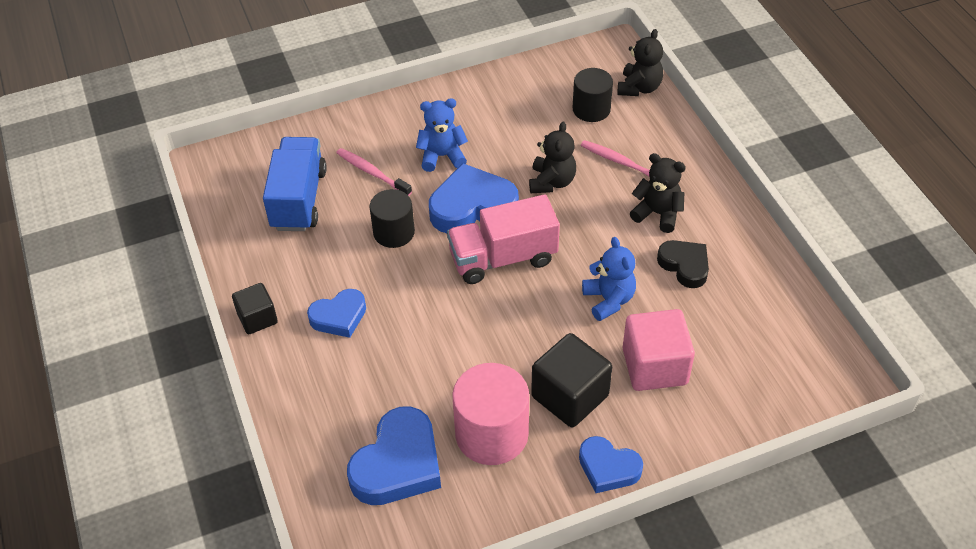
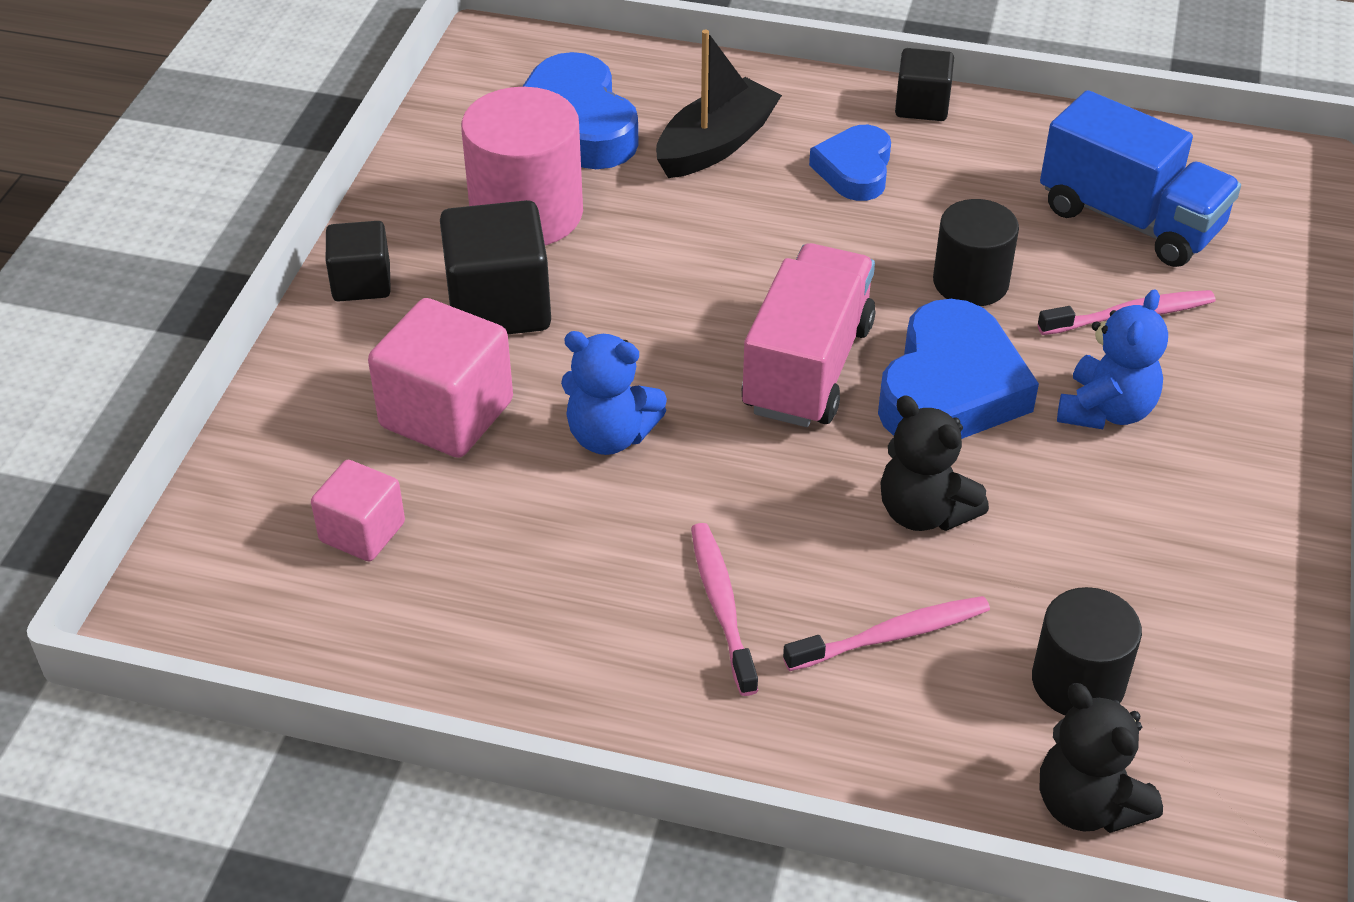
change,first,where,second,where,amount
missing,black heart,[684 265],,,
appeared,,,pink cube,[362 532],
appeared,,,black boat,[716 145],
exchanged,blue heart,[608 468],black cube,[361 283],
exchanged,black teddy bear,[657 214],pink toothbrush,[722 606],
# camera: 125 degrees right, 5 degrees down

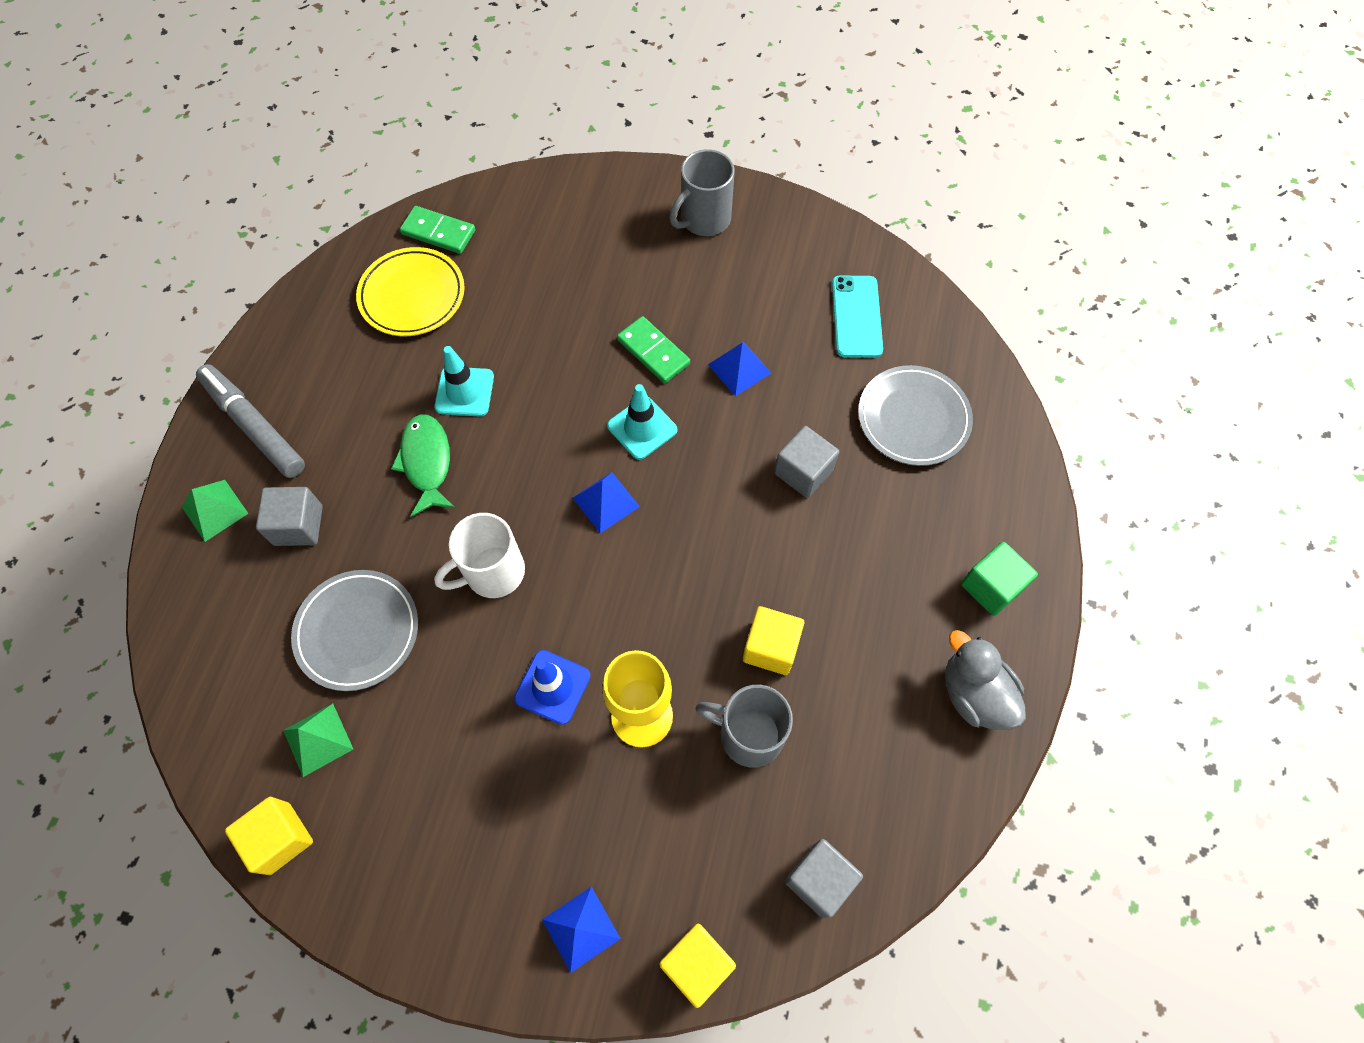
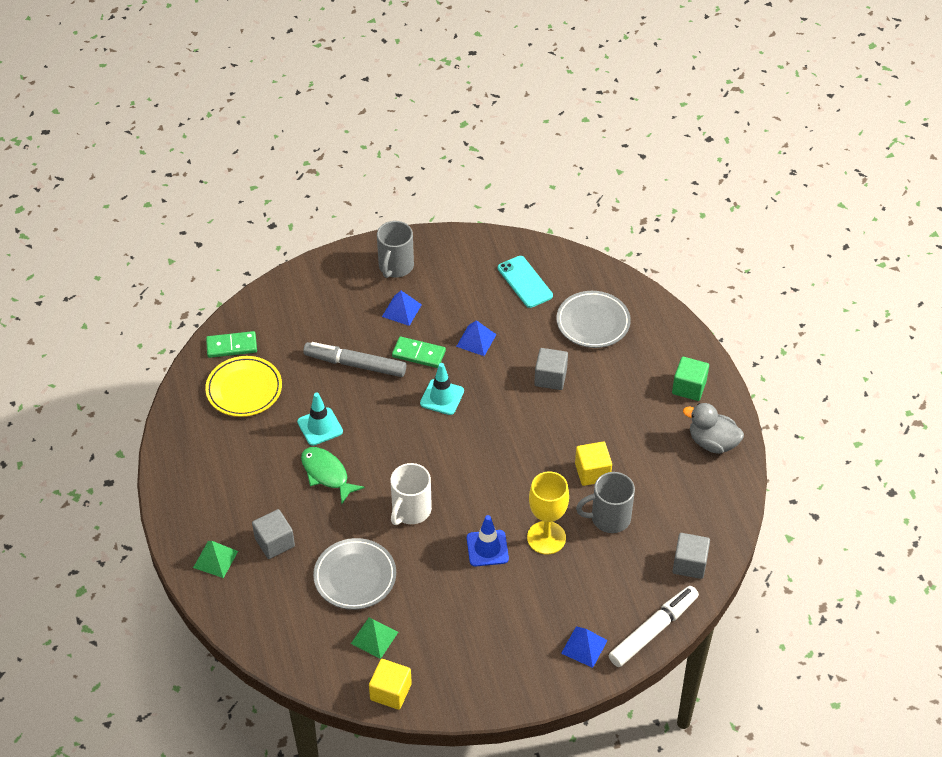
change,first,where,second,where,amount
relocated,grey marker,[254 426],,[355 364],
relocated,blue pyramid,[606 502],,[401 310],
exchanged,yellow cube,[696 963],white marker,[653 630],
# camera: 30 degrees left, 15 degrees down

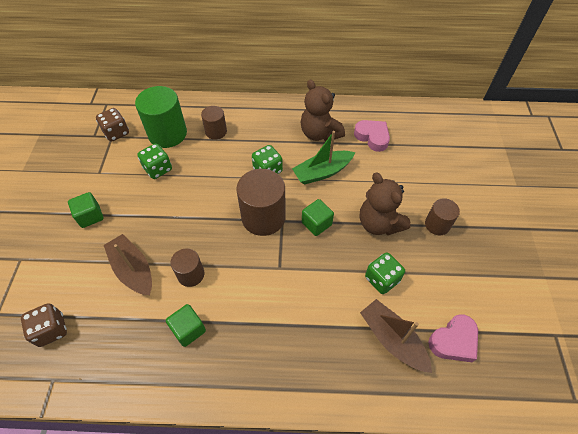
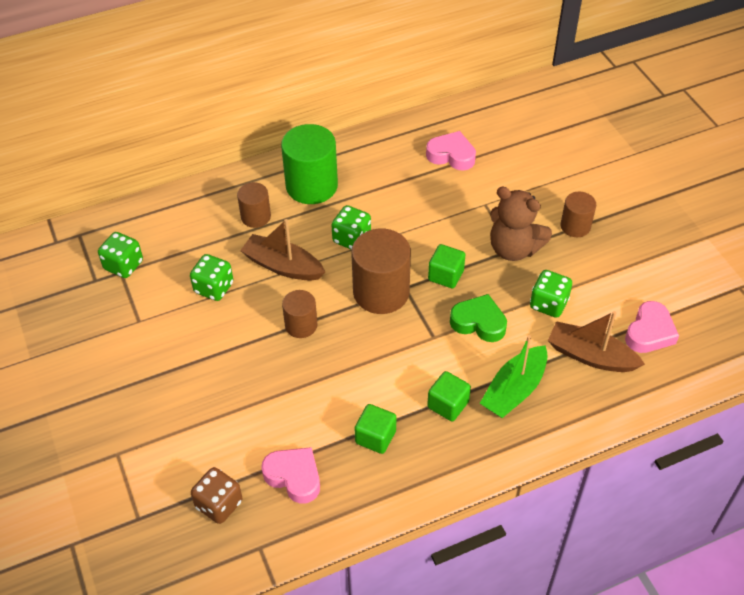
change,first,where,second,where,amount
missing,brown teddy bear,[319 133],,,
appeared,,,pink heart,[294 477],
appeared,,,green heart,[479 322],
relocated,green cube,[90 216],,[448 404],
relocated,brown boat,[133 270],,[283 266],
relocated,green cylinder,[167 134],,[311 186],
relocated,brown cylinder,[191 274],,[301 325],
relocated,green boat,[322 172],,[514 390],
colour,brown dice,[116 133],green dice,[124 265],
# camera: 25 degrees left, 5 degrees down

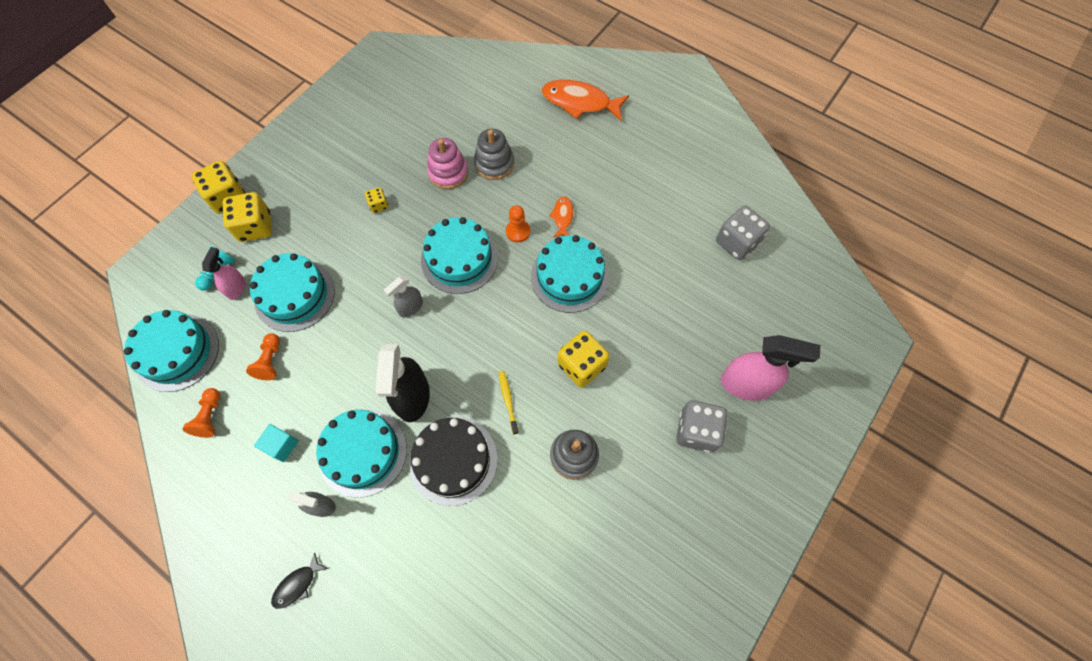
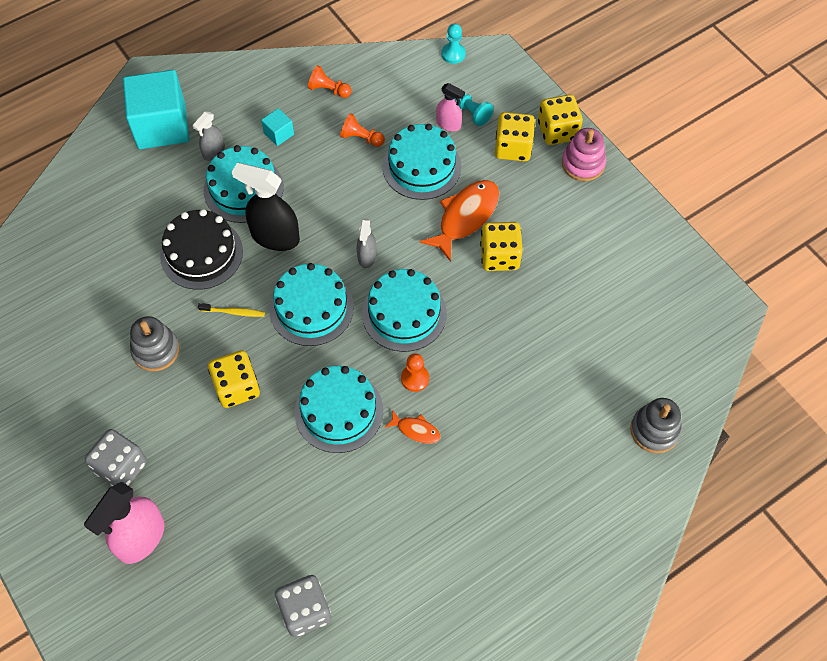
change,first,where,second,where,amount
appeared,,,turquoise pawn,[453 54],
relocated,turquoise cake,[177 352],,[311 308],
relocated,pink stacking toy,[448 173],,[583 164],
relocated,grey stacking toy,[494 164],,[654 430],
relocated,orange fish,[580 102],,[465 217],
exchanged,black fish,[297 584],turquoise cube,[161 126],
spun,grey spray bottle,[410 307],,[367 257],150 degrees counterclockwise
size,yellow dice,[379 205],,[499 256],x1.96
# camera: 110 degrees right, 5 degrees down

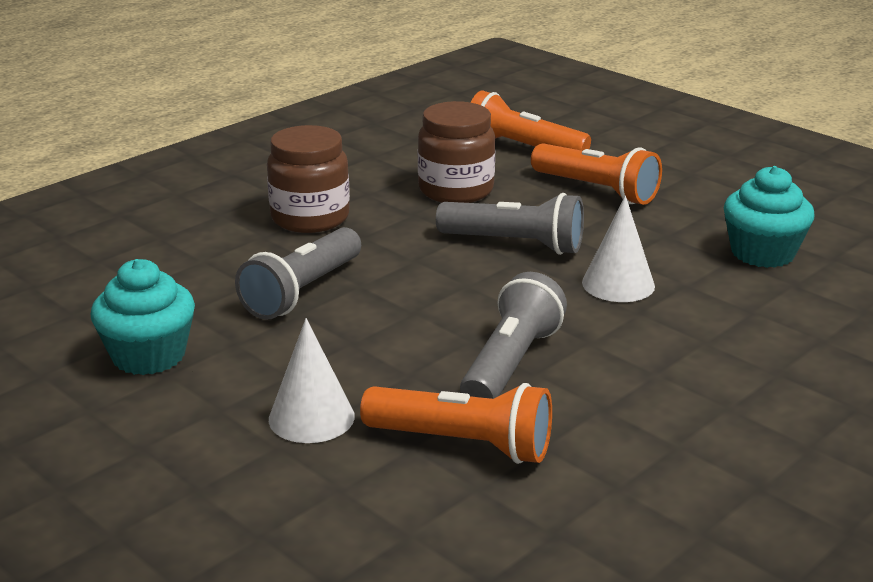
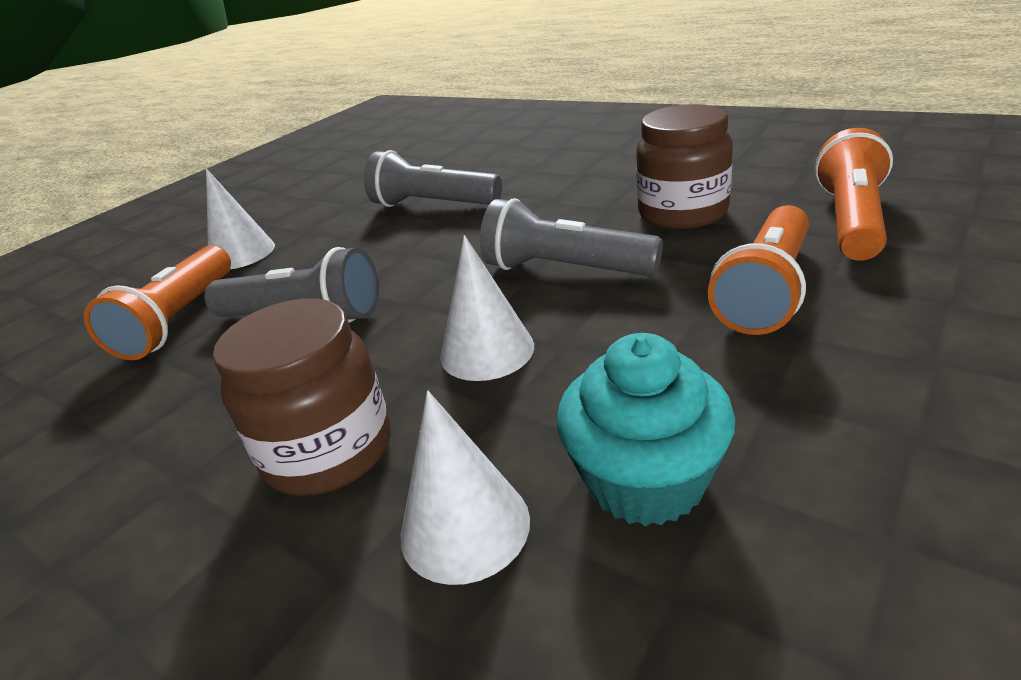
change,first,where,second,where,amount
missing,turquoise cupcake,[149 356],,,
appeared,,,white cone,[465 527],
relocated,brown jar,[310 218],,[329 451],
spun,grey flashlight,[515 244],,[565 269],105 degrees clockwise
# camera: 85 degrees right, 5 degrees up

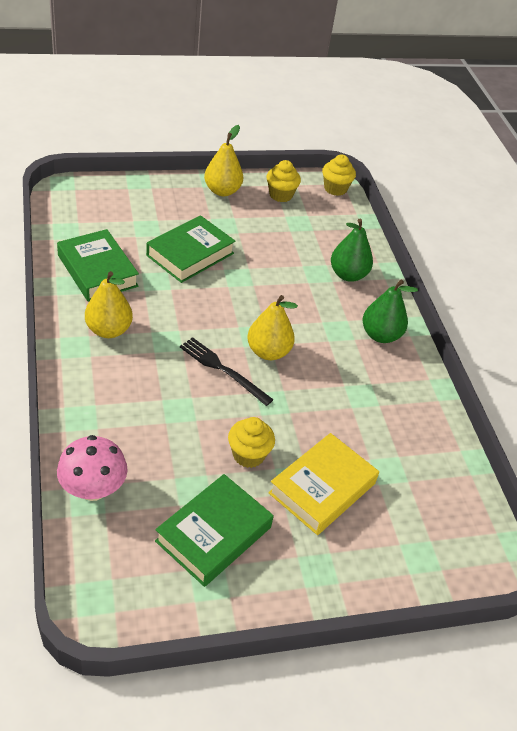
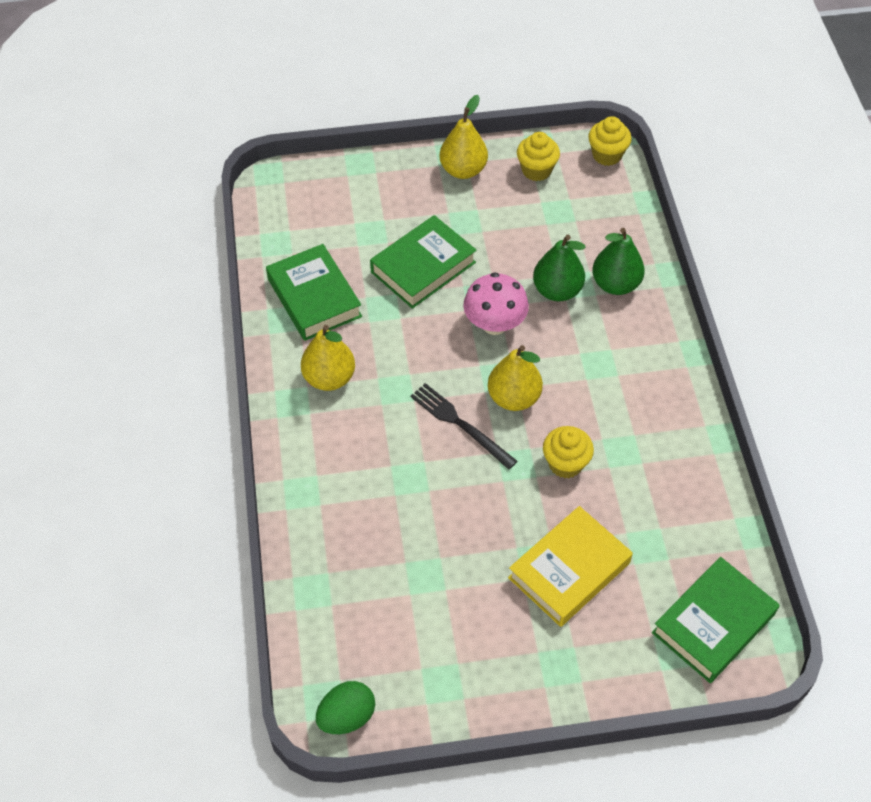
change,first,where,second,where,amount
appeared,,,green egg,[347 716],
relocated,pink mushroom,[93 489],,[494 324],
relocated,green book,[213 534],,[713 623],
relocated,yellow cupcake,[248 455],,[565 463],
relocated,green pear,[380 335],,[557 290],
# camera: 10 degrees right, 10 degrees up

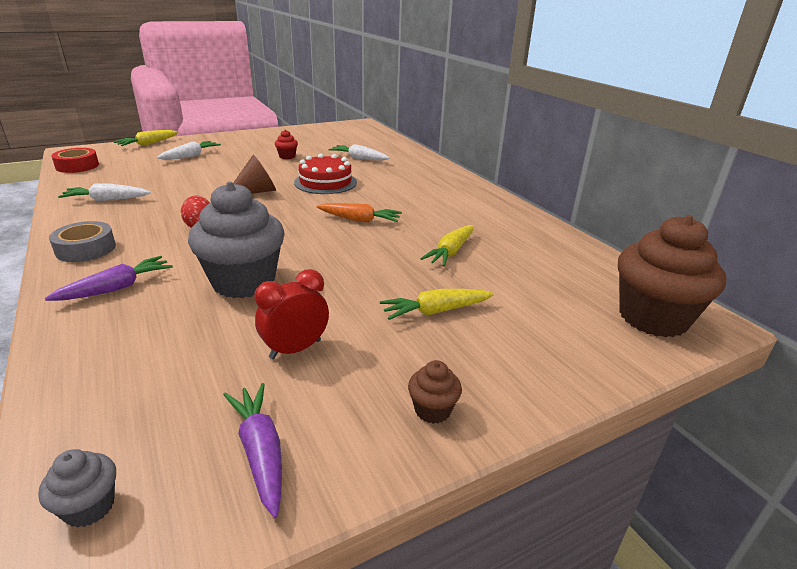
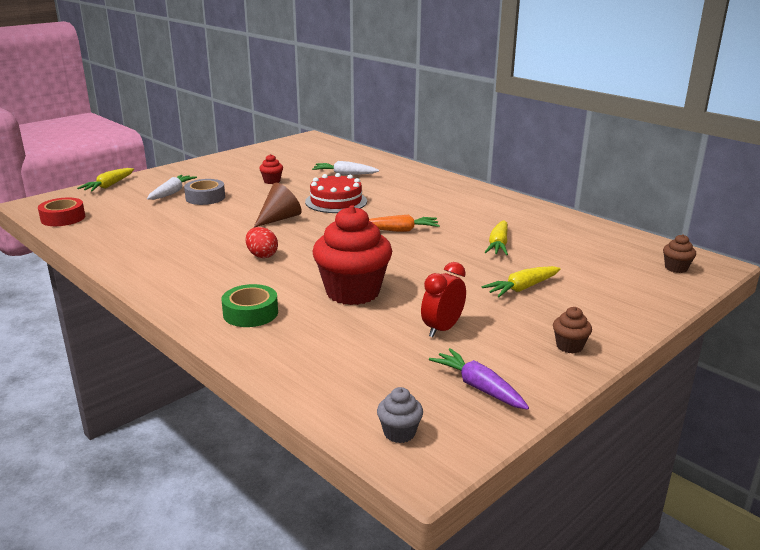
change,first,where,second,where,amount
missing,white carrot,[106 200],,,
relocated,grey tape,[86 249],,[205 197],
exchanged,purple carrot,[117 288],green tape,[250 313],
colour,grey cupcake,[244 282],red cupcake,[353 292],
size,brown cupcake,[652 318],,[676 268],x0.43
# camera: 15 degrees left, 5 degrees down

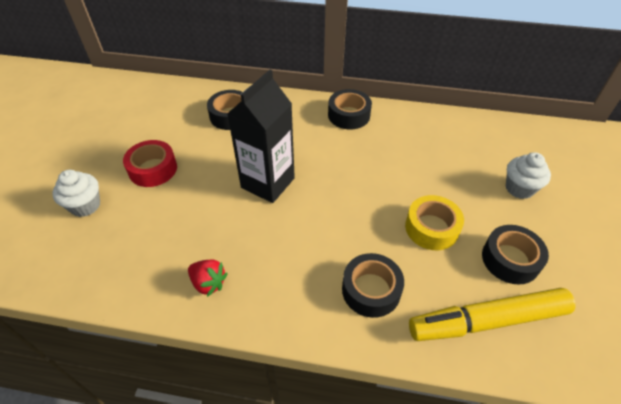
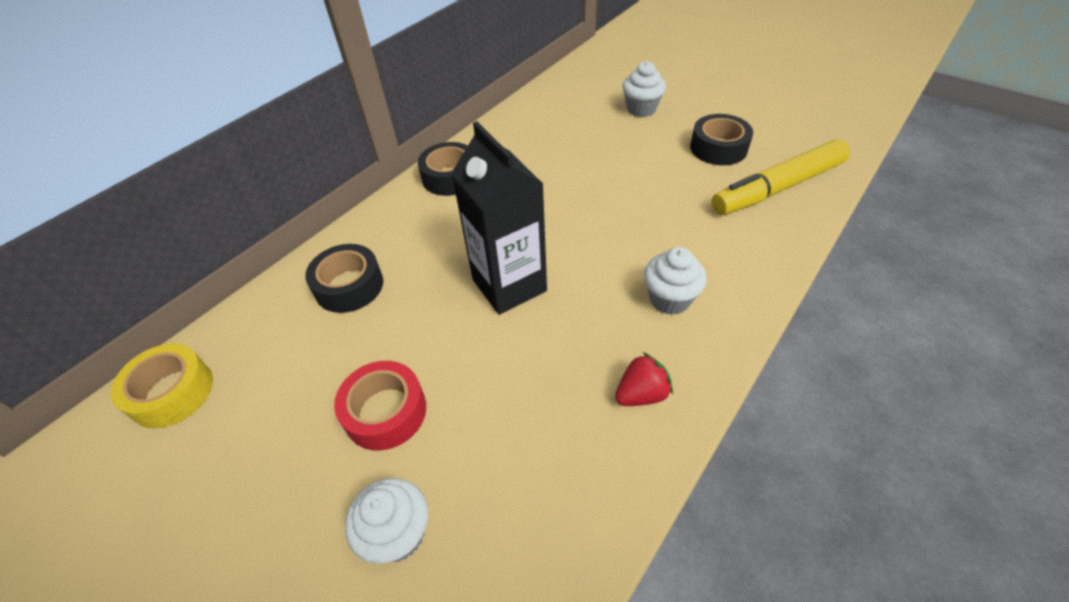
change,first,where,second,where,amount
missing,black tape,[371 290],,,
appeared,,,white cupcake,[669 299],
relocated,yellow tape,[431 228],,[172 392],
spun,yellow marker,[487 321],,[777 188],45 degrees clockwise
# camera: 60 degrees left, 0 degrees up

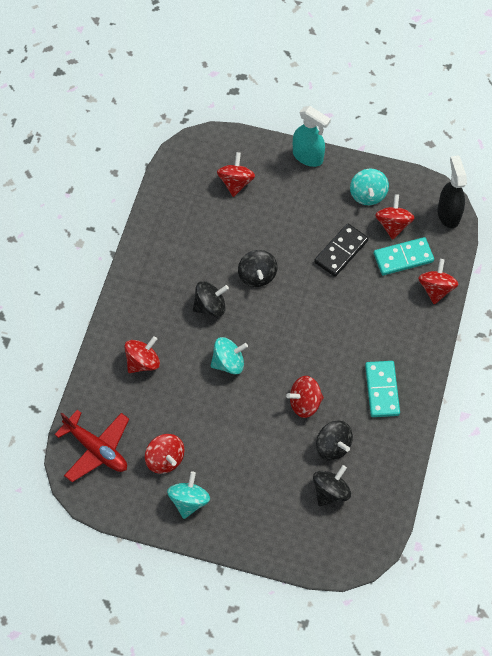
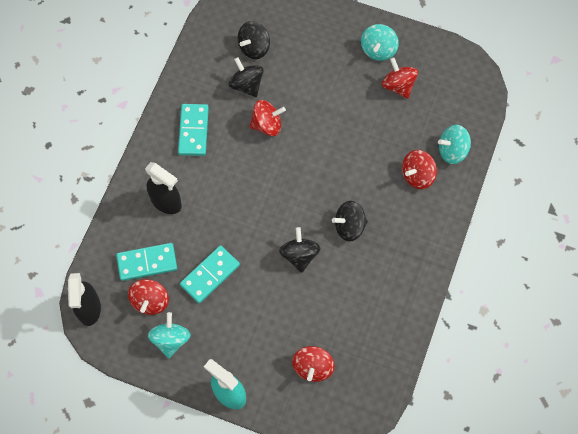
change,first,where,second,where,amount
missing,red plane,[96 449],,,
missing,red spinning top,[436 289],,,
appeared,,,black spray bottle,[166 202],
relocated,turquoise spinning top,[228 362],,[452 151],
colour,black domino,[341 251],turquoise domino,[210 275],
# camera: 175 degrees left, 5 degrees up

